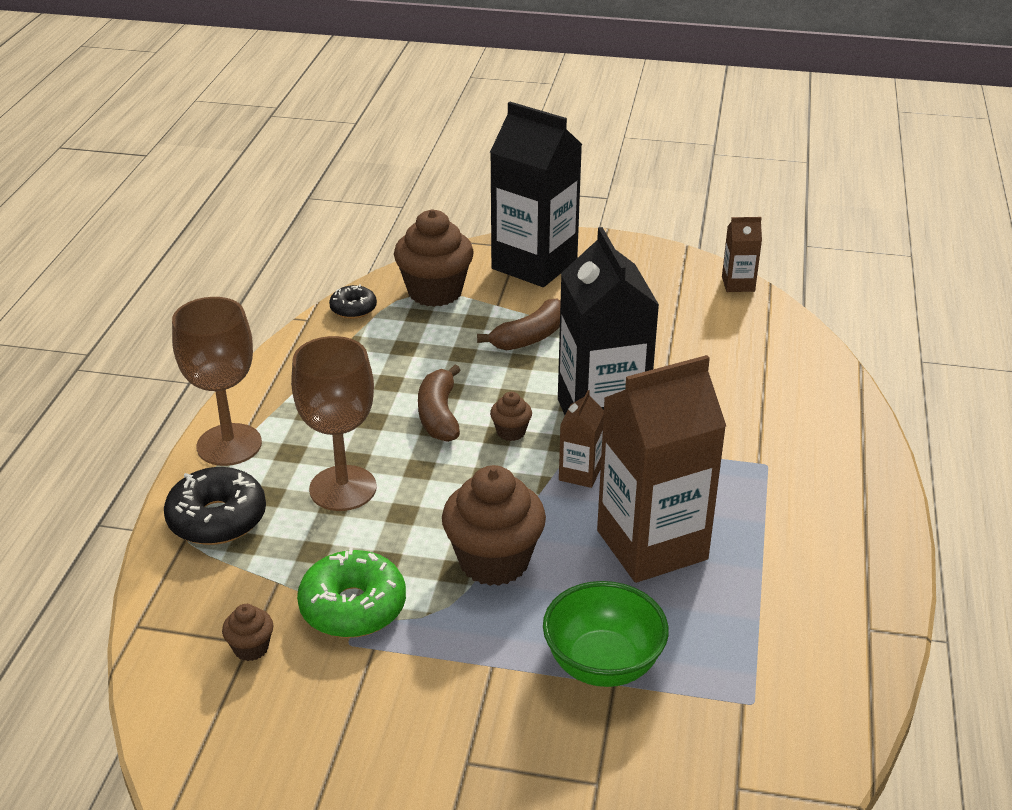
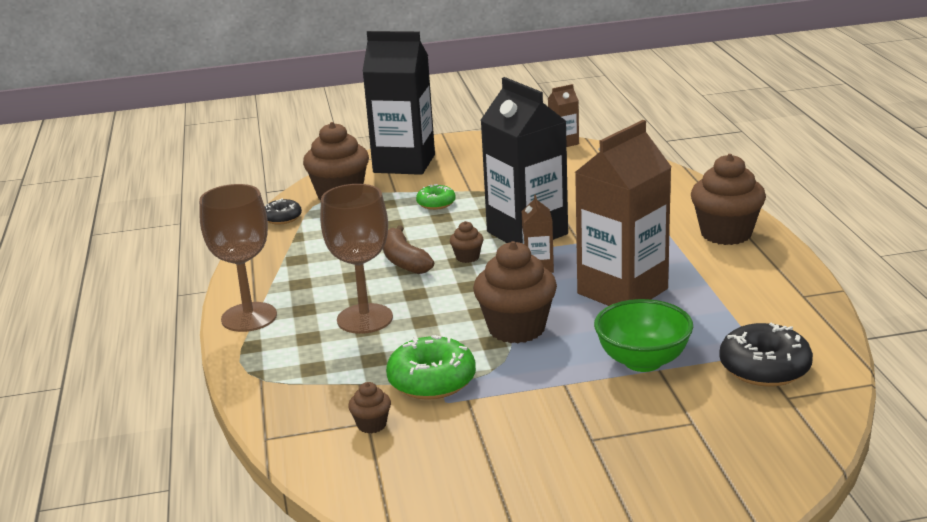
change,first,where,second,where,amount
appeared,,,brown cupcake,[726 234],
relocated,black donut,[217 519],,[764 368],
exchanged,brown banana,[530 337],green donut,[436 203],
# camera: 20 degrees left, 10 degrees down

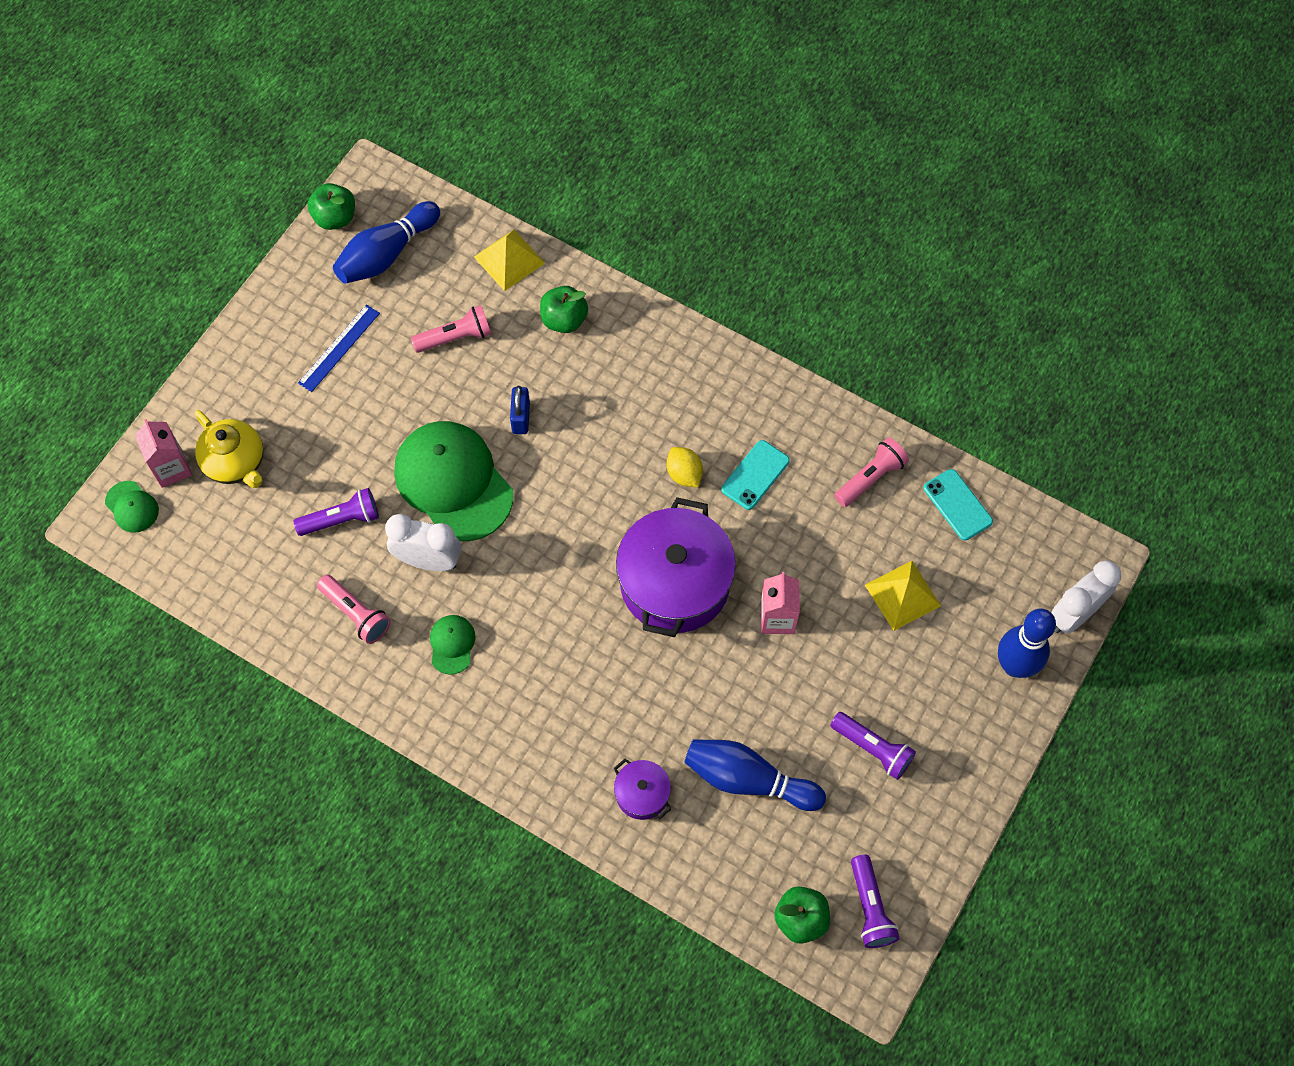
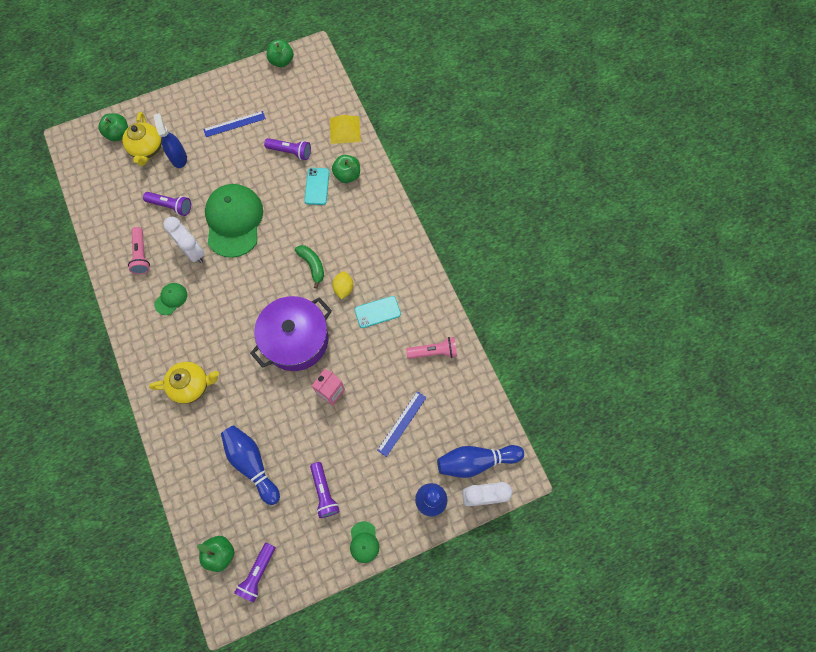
change,first,where,second,where,amount
missing,blue padlock,[521 418],,,
missing,purple pot,[642 794],,,
appeared,,,yellow teapot,[191 385],
appeared,,,blue spray bottle,[178 158],
appeared,,,green banana,[312 265],
relocated,green cap,[132 507],,[364 542],
relocated,blue bowling pin,[387 254],,[476 461],
relocated,turquoise phone,[957 505],,[317 186],
exchanged,pink carton,[171 468],green apple,[118 134],
exchanged,yellow pyramid,[902 595],blue ruler,[402 423],
colour,pink flashlight,[455 337],purple flashlight,[290 152],
# camera: 35 degrees right, 5 degrees up

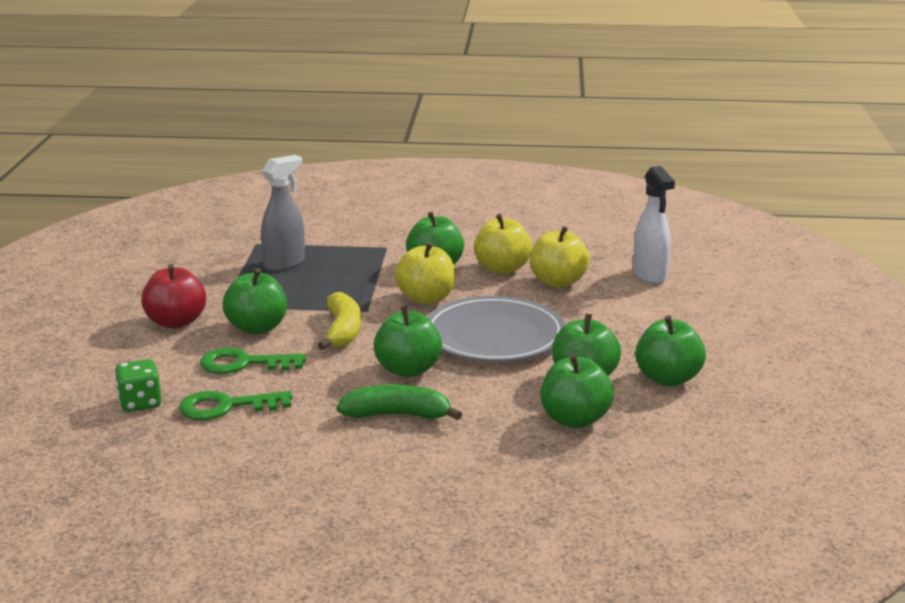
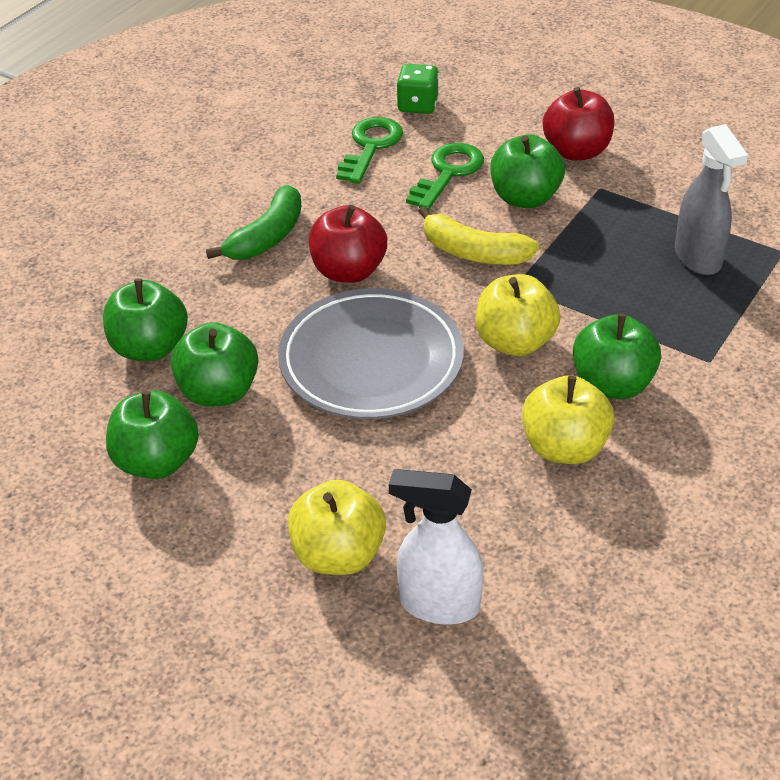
change,first,where,second,where,amount
relocated,yellow apple,[558 282],,[338 554],
colour,green apple,[408 370],red apple,[348 271],
# camera: 120 degrees right, 20 degrees up

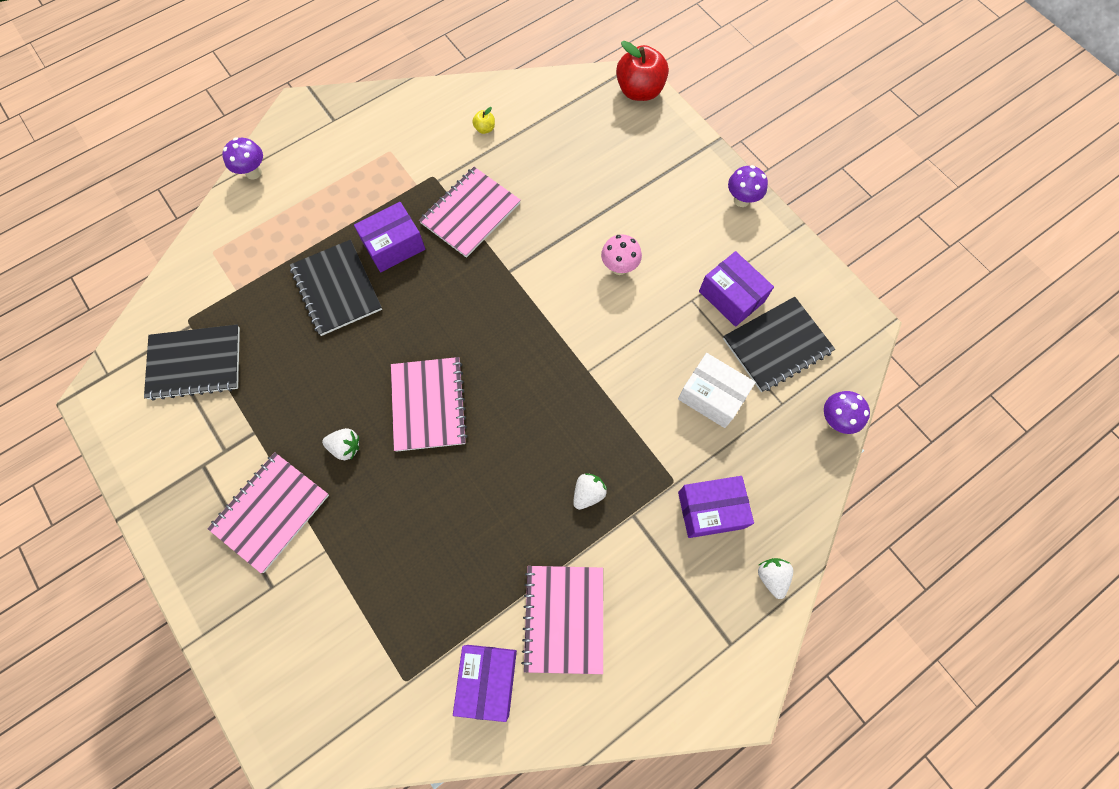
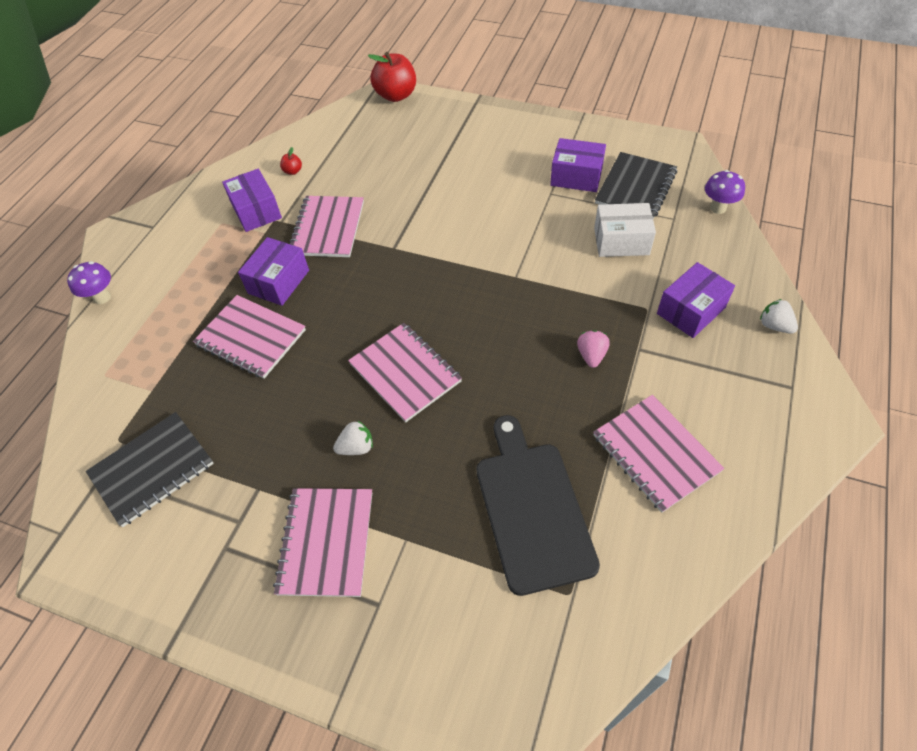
change,first,where,second,where,amount
missing,pink mushroom,[619 267],,,
missing,purple mushroom,[741 200],,,
appeared,,,black cutting board,[532 509],
relocated,purple box,[487 680],,[256 211],
colour,black notebook,[336 289],pink notebook,[251 338],
colour,yellow apple,[485 128],red apple,[293 171],
colour,white strawberry,[588 493],pink strawberry,[591 355],
# camera: 30 degrees left, 15 degrees down

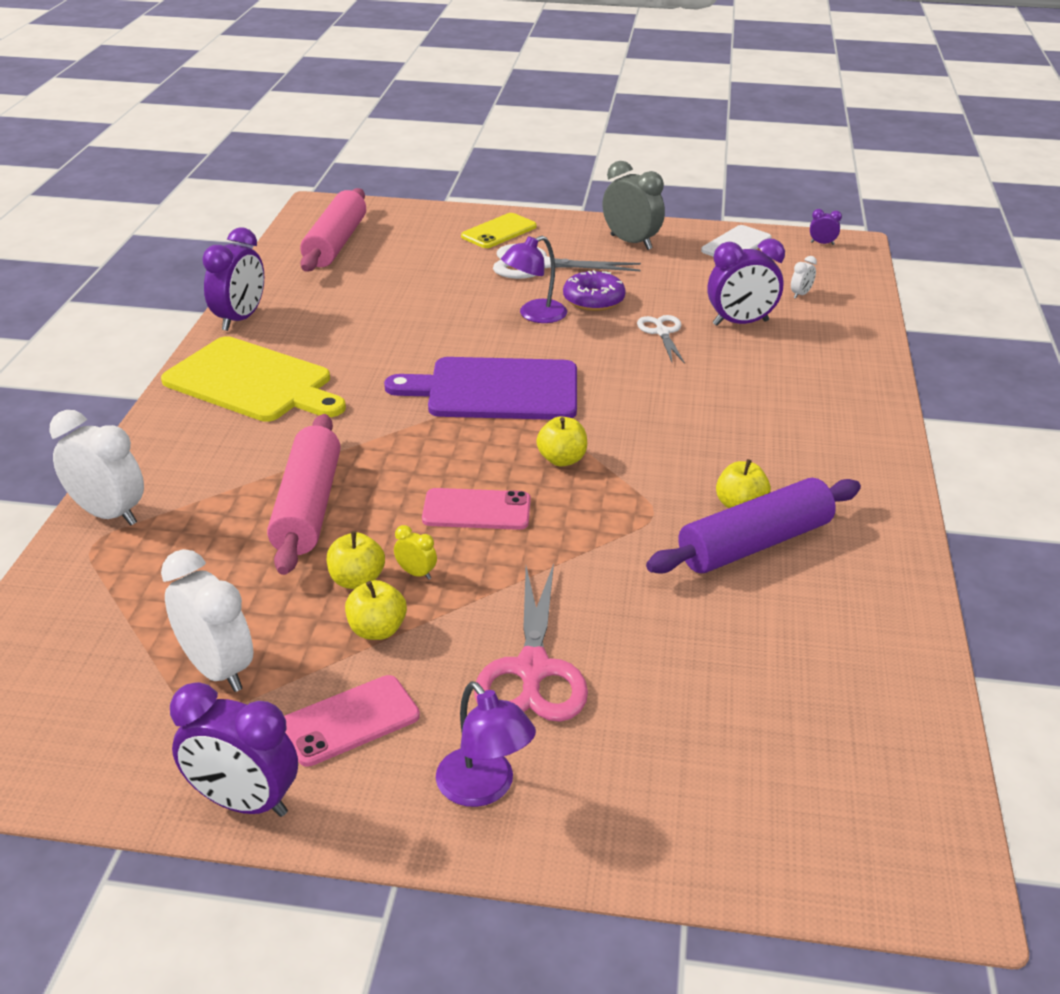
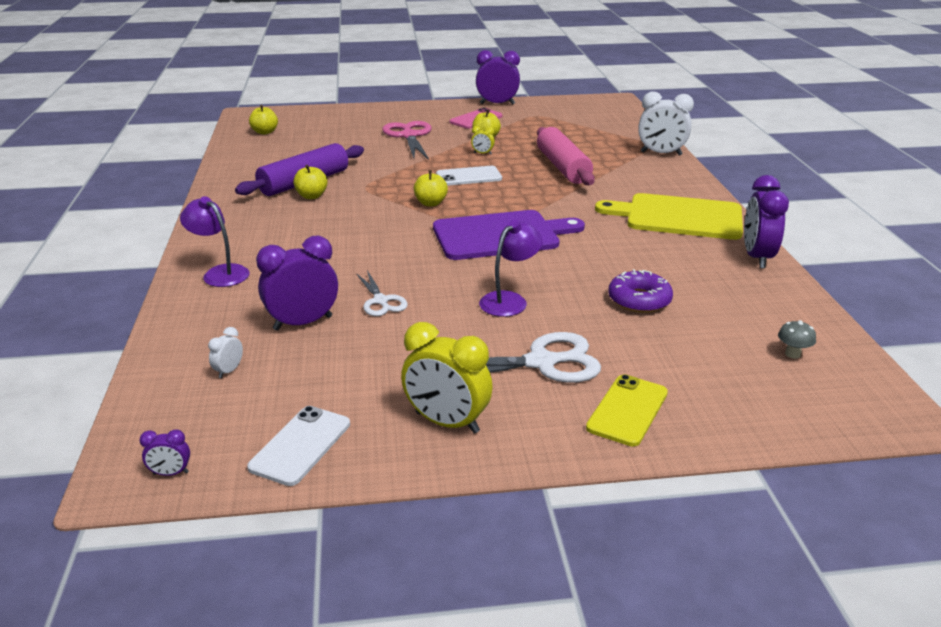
change,first,where,second,where,amount
missing,white clock,[217 669],,,
relocated,yellow apple,[357 580],,[265 132],
relocated,purple lamp,[484 788],,[220 273],
relocated,purple donut,[593 300],,[639 300],
exchanged,pink rolling pin,[335 243],grey mushroom,[792 354],
colour,pink phone,[476 510],white phone,[468 177],
colour,grey clock,[631 242],yellow clock,[447 422],
# camera: 165 degrees right, 5 degrees down

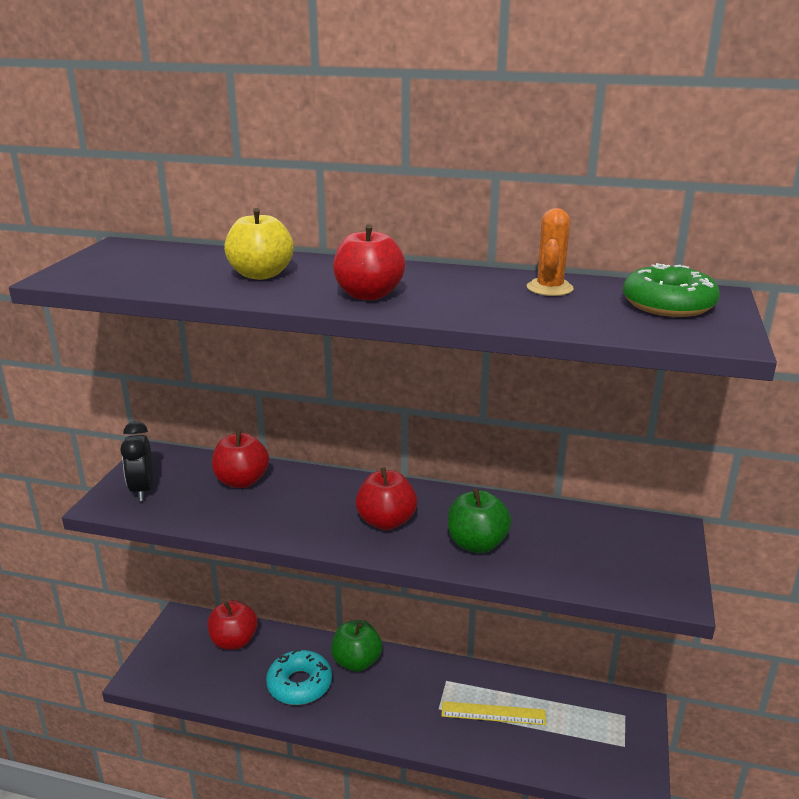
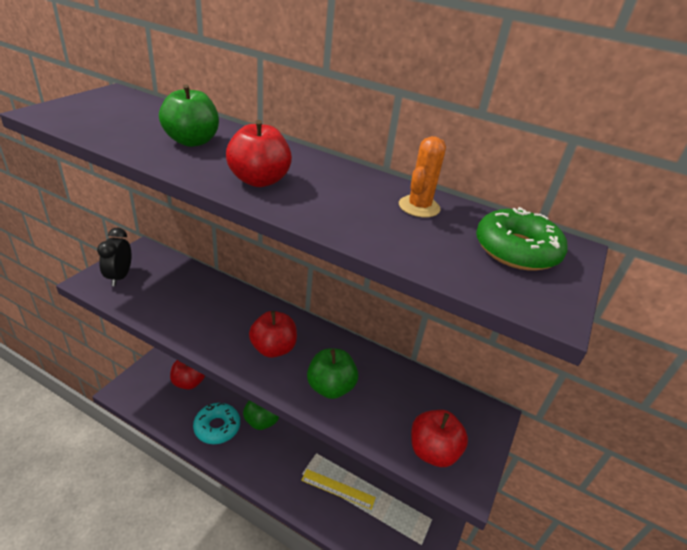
change,first,where,second,where,amount
relocated,red apple,[242 481],,[433 451],
colour,yellow apple,[261 275],green apple,[192 141],
# camera: 10 degrees right, 10 degrees up

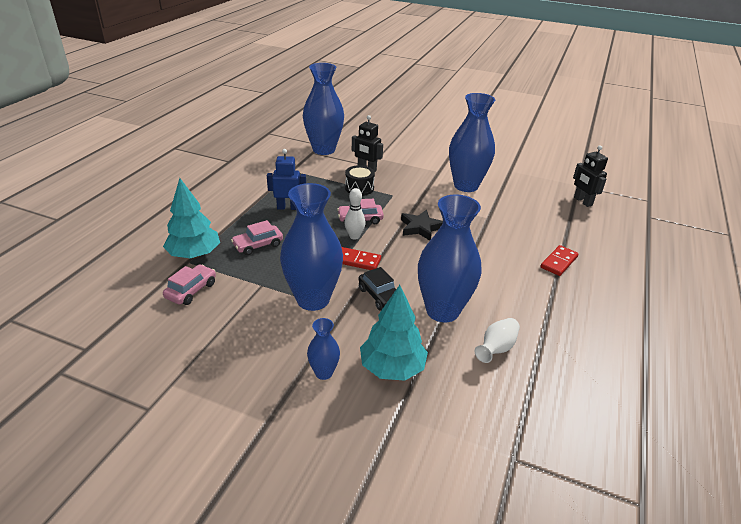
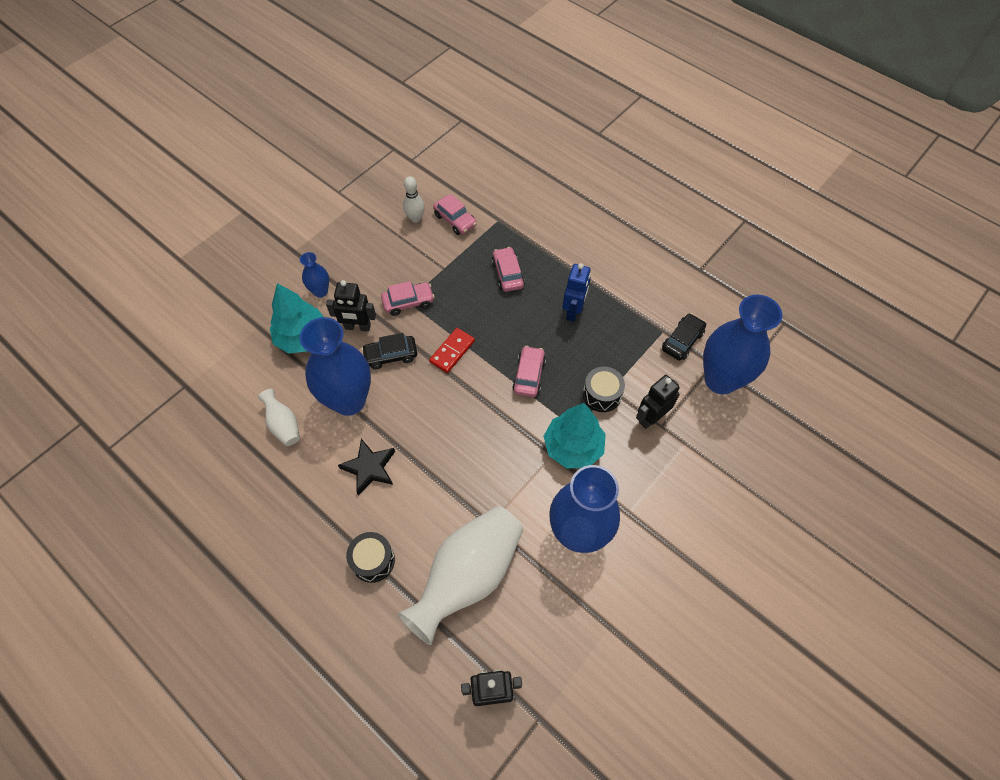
change,first,where,second,where,amount
appeared,,,black robot,[357 327],
appeared,,,white vase,[468 576],
appeared,,,black car,[682 341],
relocated,turquoise tree,[194 254],,[573 447],
relocated,white bowling pin,[354 236],,[415 218],
relocated,black star,[420 228],,[369 468],
exchanged,blue vase,[313 299],pink car,[408 302],
exchanged,red domino,[559 262],black drum,[373 560],
# camera: 110 degrees right, 25 degrees up

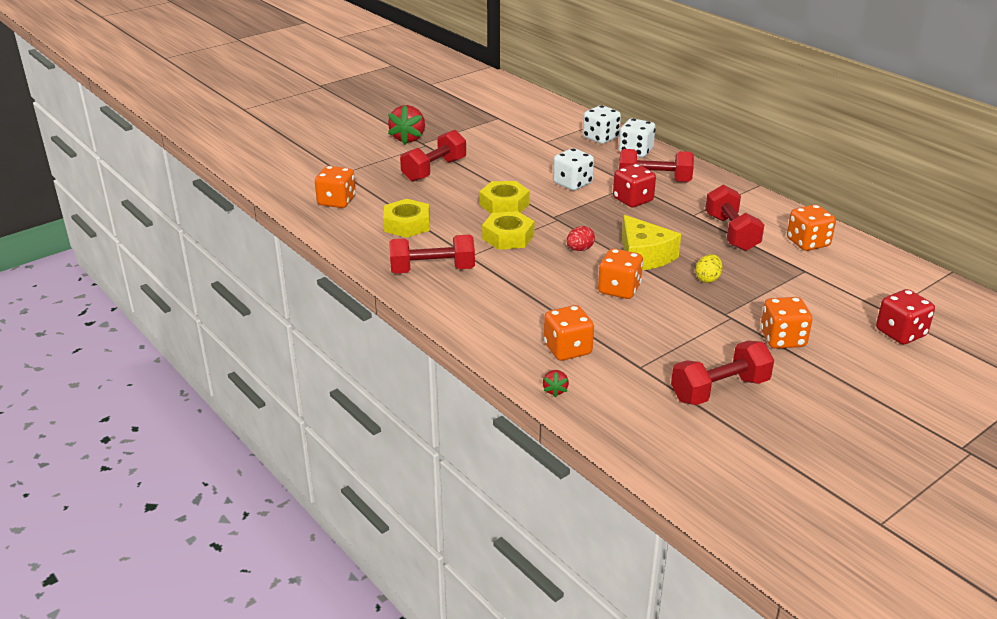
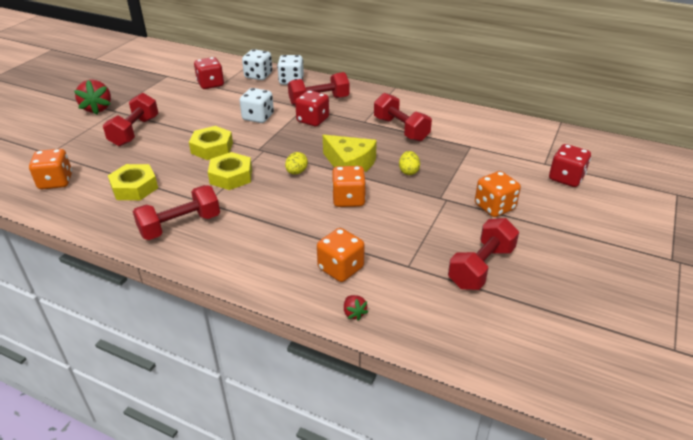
change,first,where,second,where,amount
missing,orange dice,[808 243],,,
appeared,,,red dice,[210 84],
colour,red egg,[580 249],yellow egg,[296 172],
# camera: 25 degrees left, 5 degrees up

